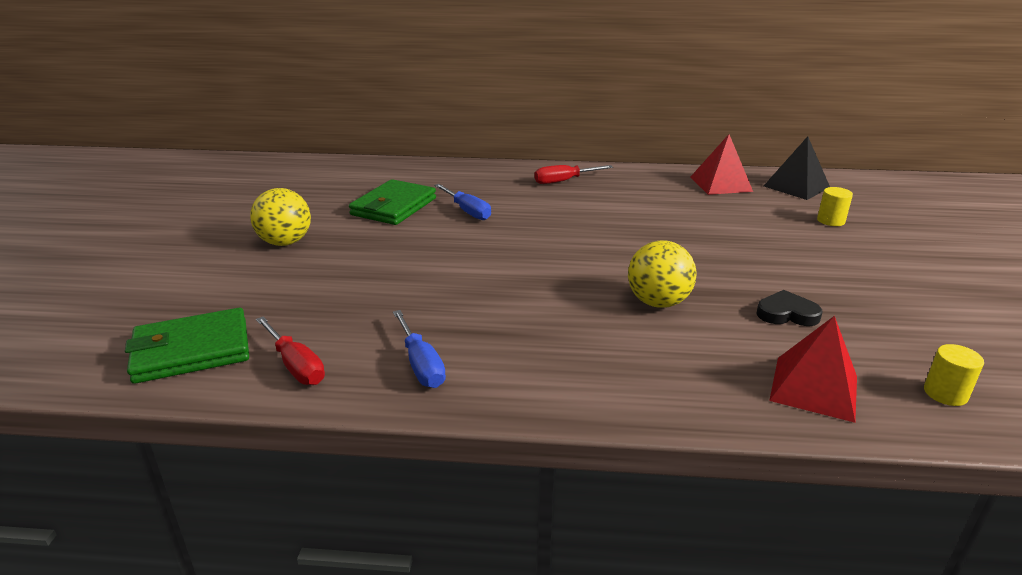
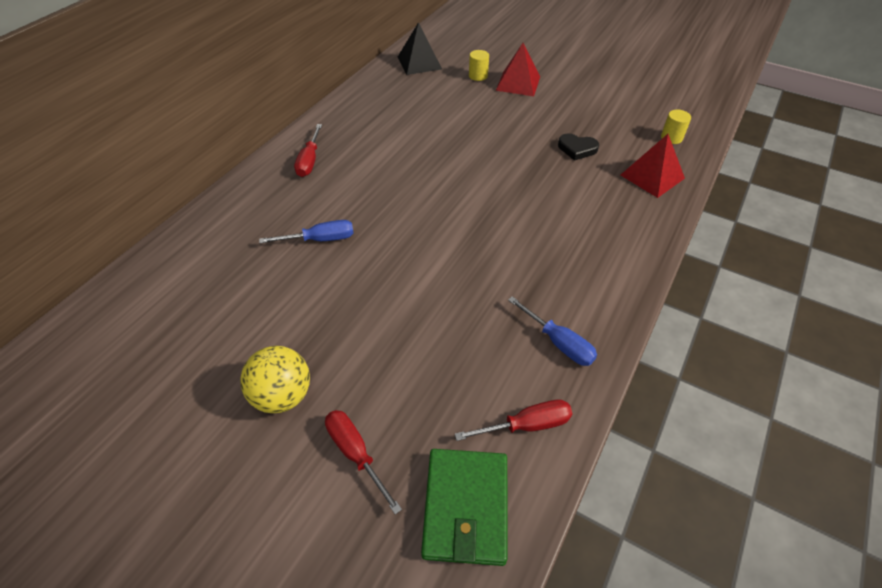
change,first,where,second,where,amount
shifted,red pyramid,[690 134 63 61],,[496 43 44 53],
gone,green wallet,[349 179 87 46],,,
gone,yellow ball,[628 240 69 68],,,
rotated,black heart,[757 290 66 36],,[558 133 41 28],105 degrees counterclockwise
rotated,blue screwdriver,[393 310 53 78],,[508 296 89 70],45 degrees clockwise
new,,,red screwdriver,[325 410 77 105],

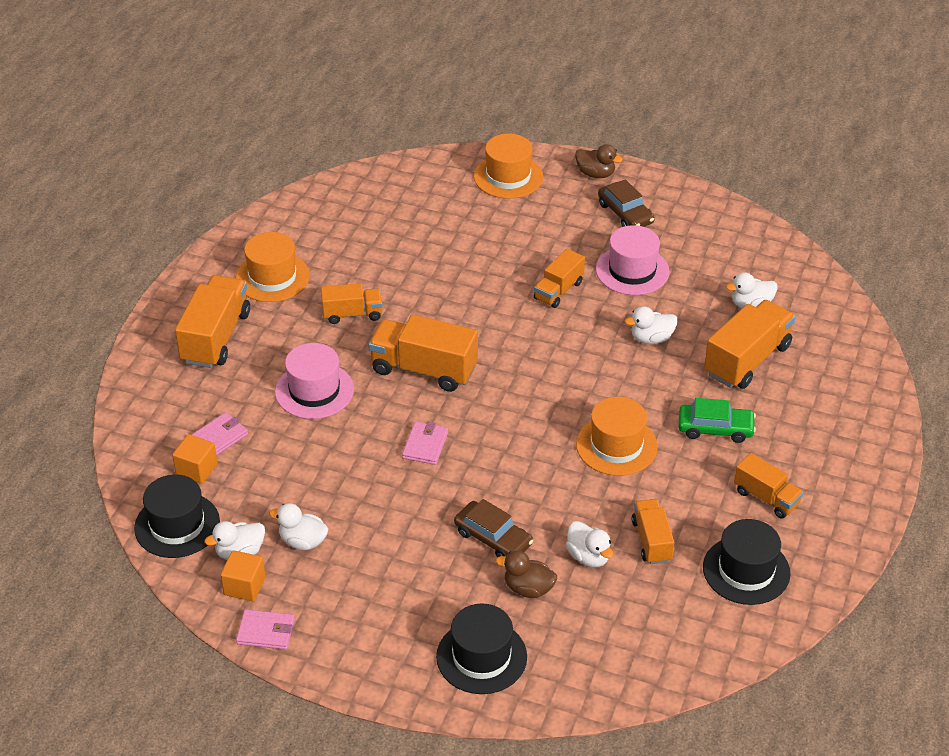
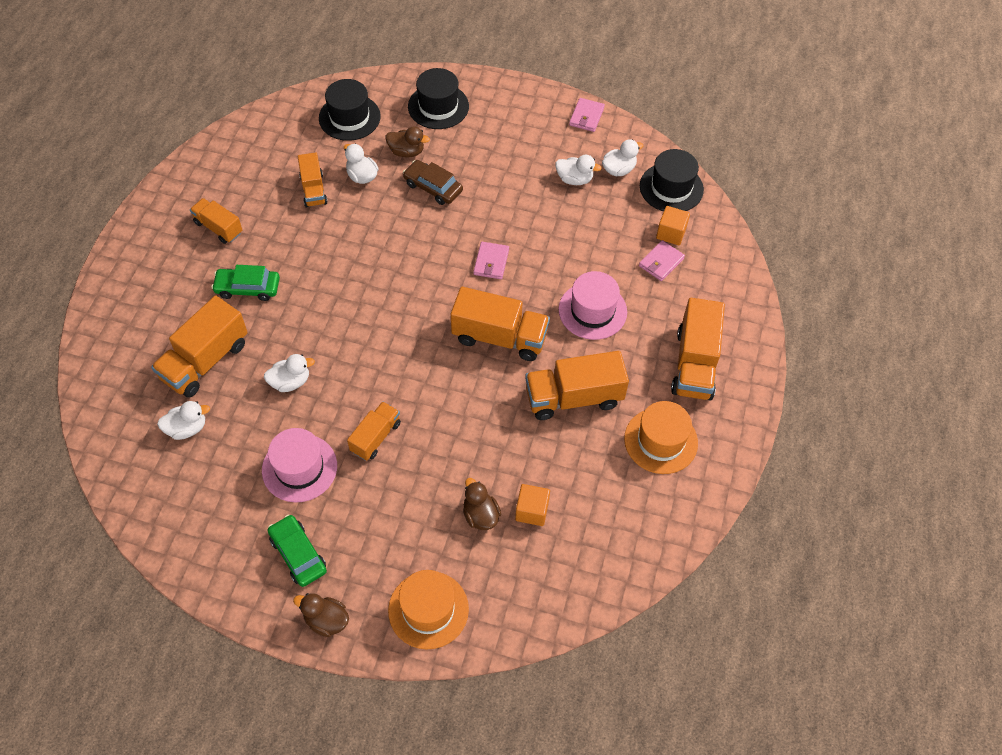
change,first,where,second,where,amount
repainted,brown car,[598 179 57 48],green car,[268 515 59 72],
scaled,orange truck,[321 283 62 41],,[525 351 104 69],x1.67
gone,orange hat,[576 397 82 79],,,
shifted,black hat,[703 519 87 86],,[319 79 62 62],
shifted,orange cube,[221 550 44 51],,[515 484 35 42],
rotated,pink wallet,[236 609 59 41],,[569 98 36 34],75 degrees counterclockwise
new,,,brown duck,[463 478 38 52],

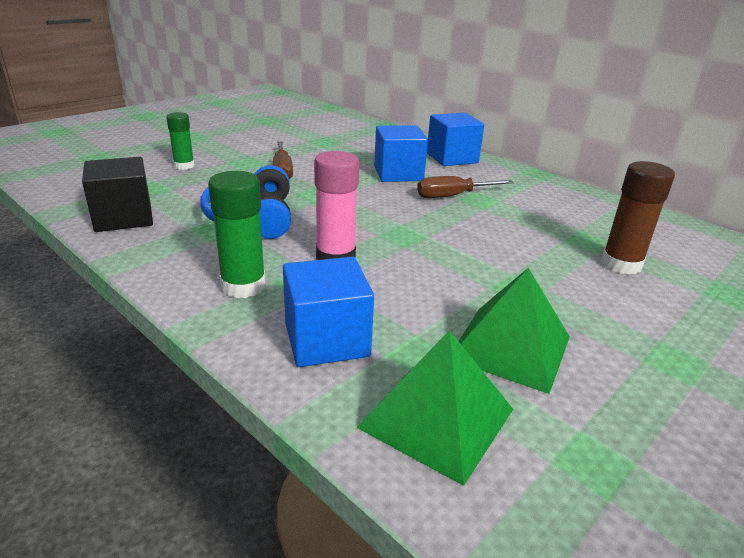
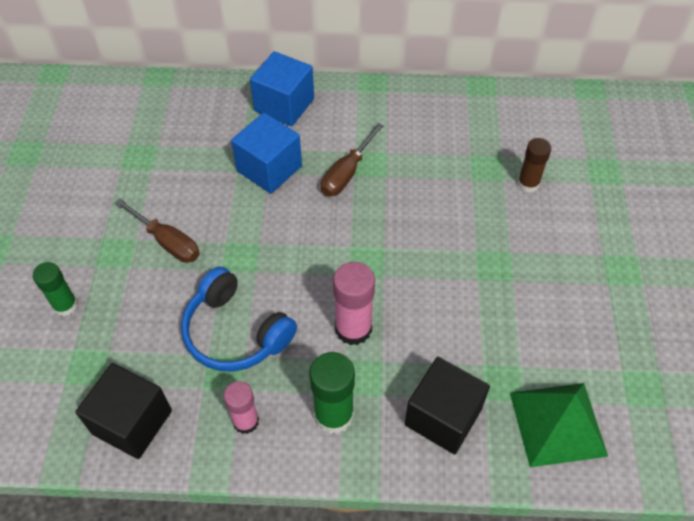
change,first,where,second,where,amount
scaled,brown glue stick,[601 161 74 114],,[517 138 34 55],x0.66
repainted,blue cube,[283 257 91 110],black cube,[405 357 85 97],
gone,green pyramid,[459 268 111 126],,,
new,,,pink glue stick,[224 381 35 53],

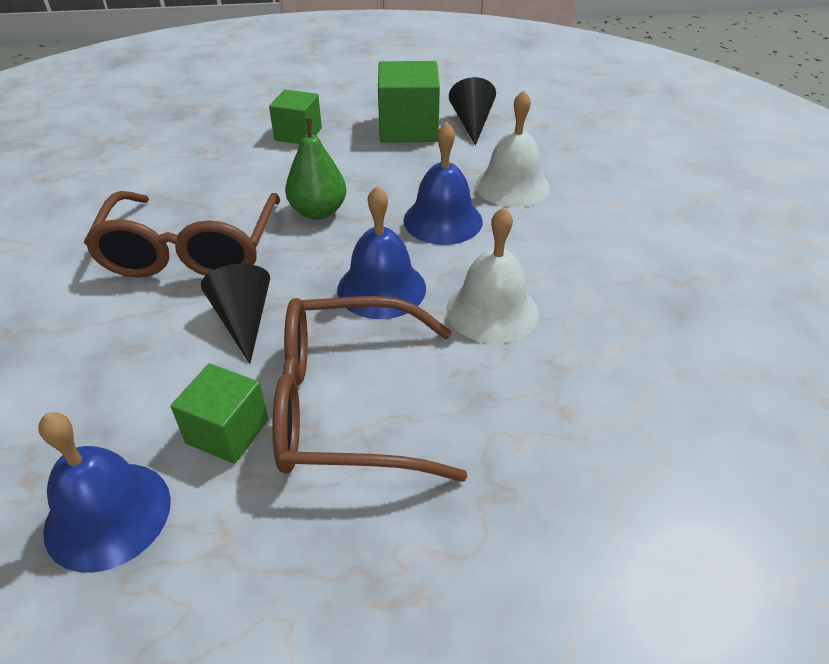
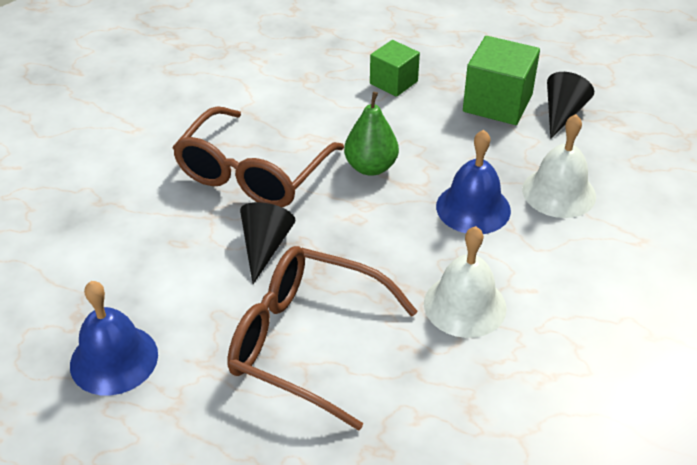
change,first,where,second,where,amount
gone,blue bell,[337 186 89 133],,,
gone,green cube,[171 363 98 101],,,

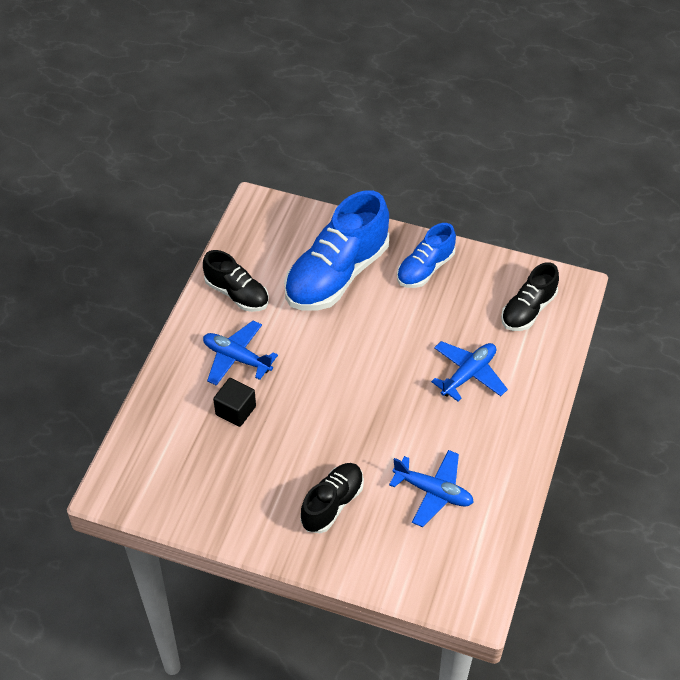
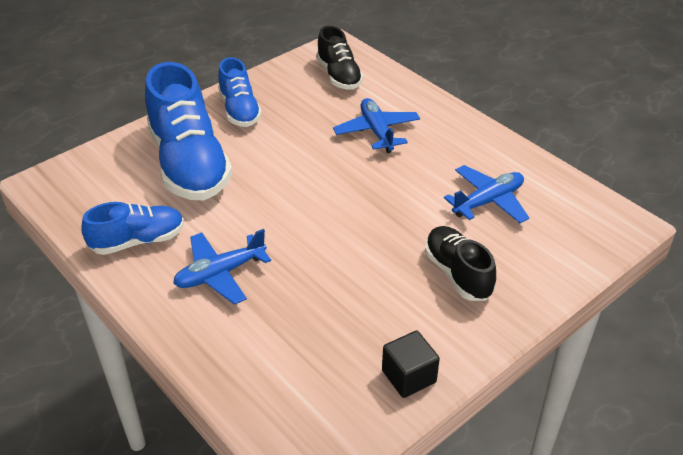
change,first,where,second,where,amount
repainted,black shoe,[203 250 66 62],blue shoe,[81 202 103 53],
shifted,black cube,[213 378 43 49],,[382 331 58 67],

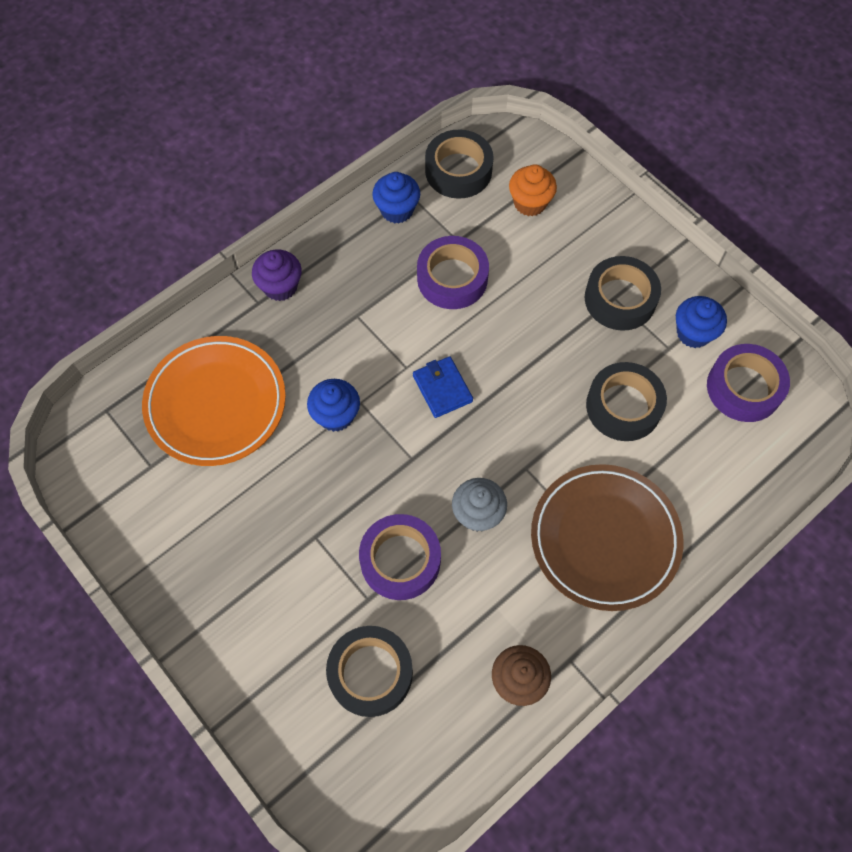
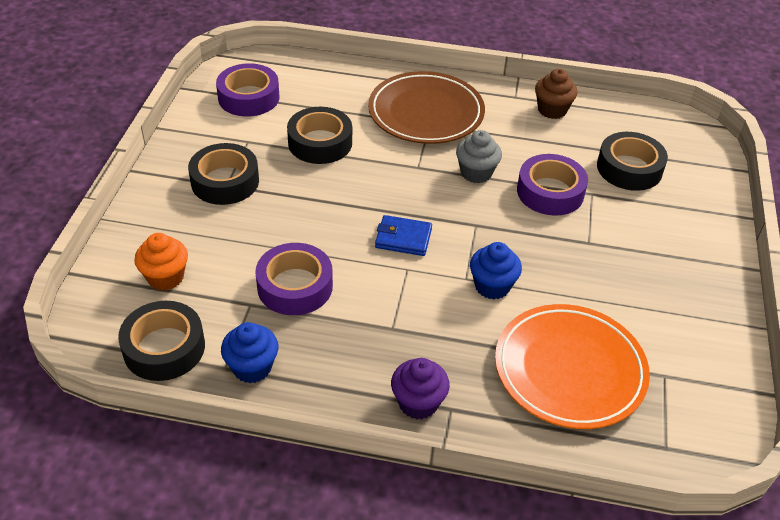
change,first,where,second,where,amount
gone,blue cupcake,[676 296 51 52],,,
rotated,blue wallet,[413 356 60 62],,[375 215 57 41],75 degrees clockwise

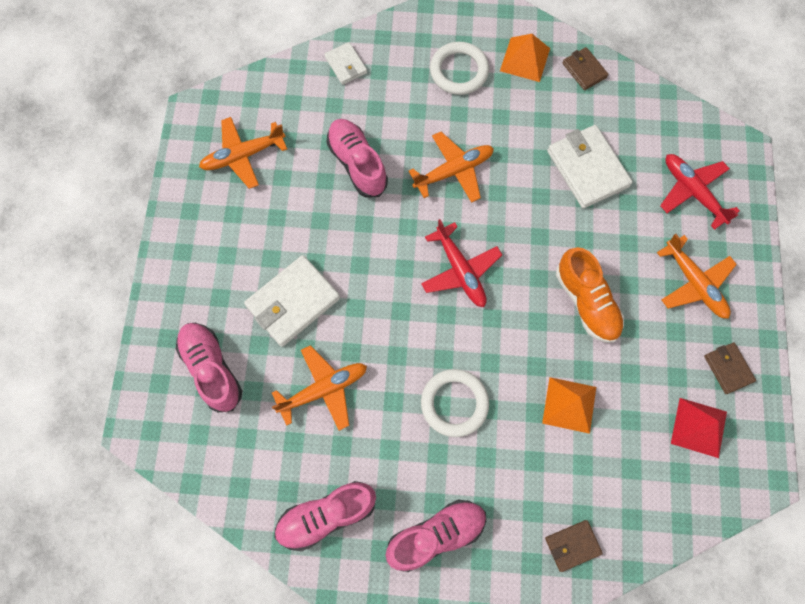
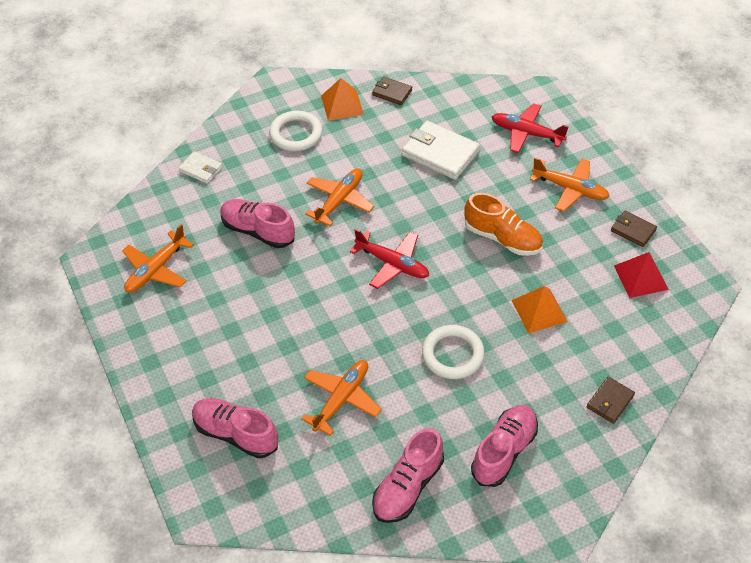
change,first,where,second,where,amount
gone,white wallet,[244 255 96 92],,,

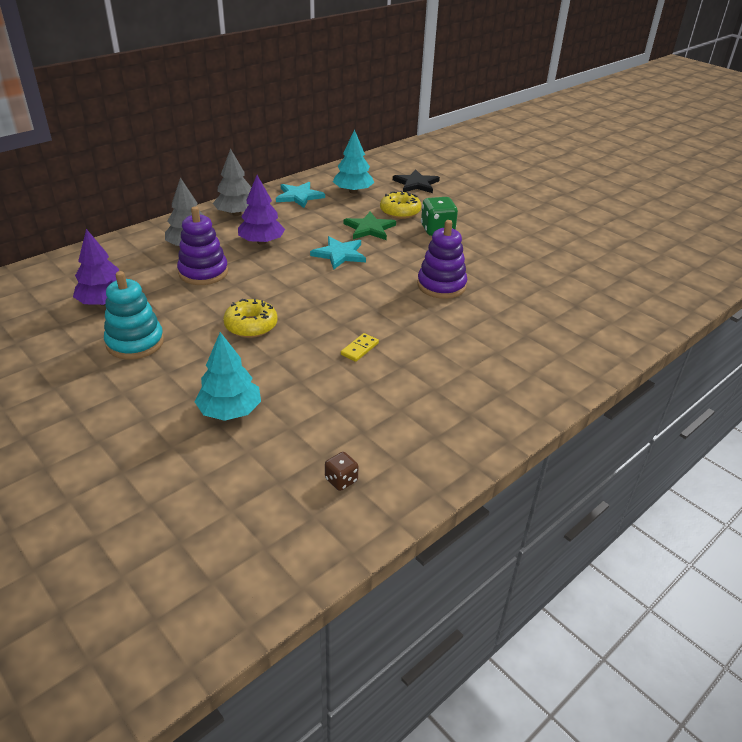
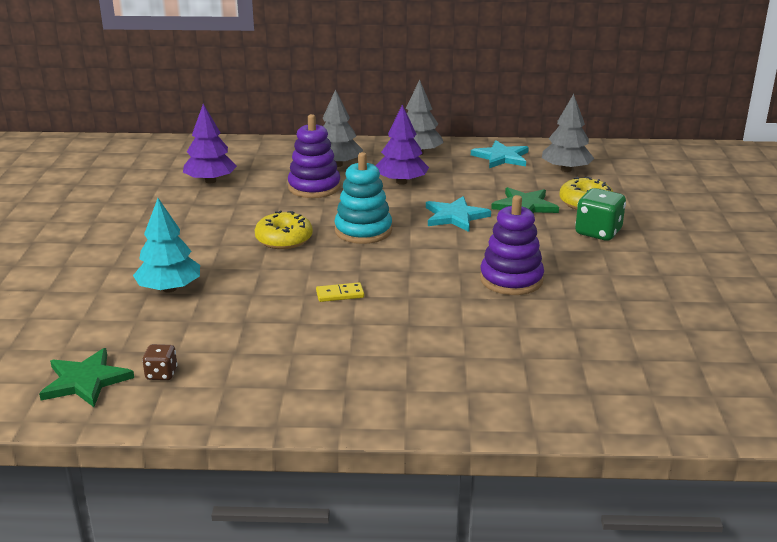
change,first,where,second,where,amount
repainted,turquoise tree,[333 129 41 64],grey tree,[542 94 53 78],
gone,black star,[393 169 47 24],,,
shifted,turquoise stacking toy,[104 271 60 88],,[334 152 58 92],
new,,,green star,[39 348 95 59],

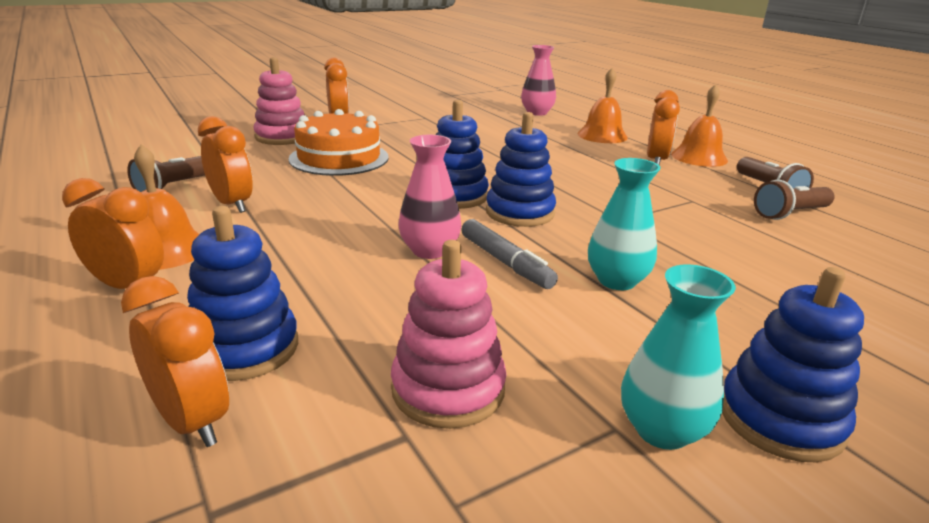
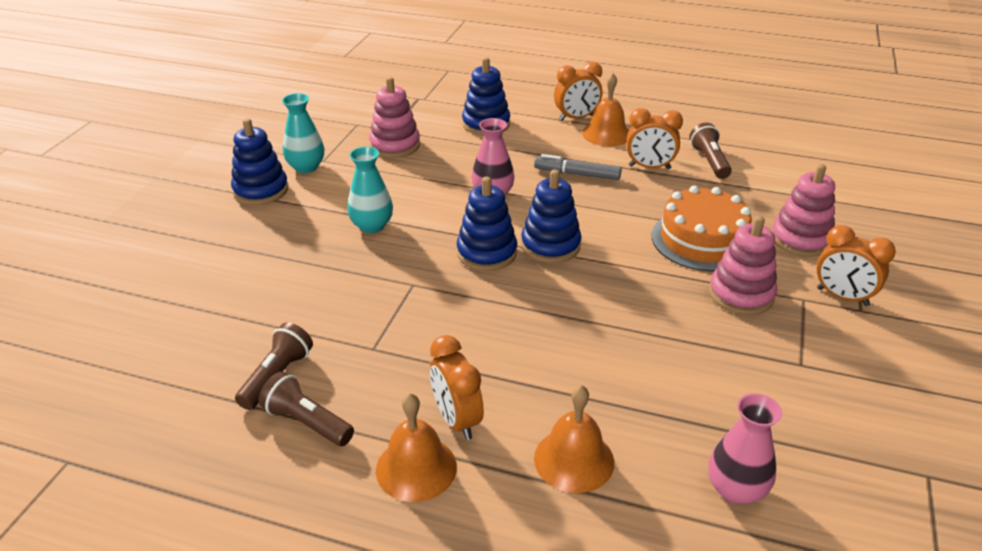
change,first,where,second,where,amount
shifted,grey marker,[461 219 97 70],,[534 154 88 26],
gone,orange clock,[121 276 108 171],,,
new,,,pink stacking toy,[709 216 68 99],

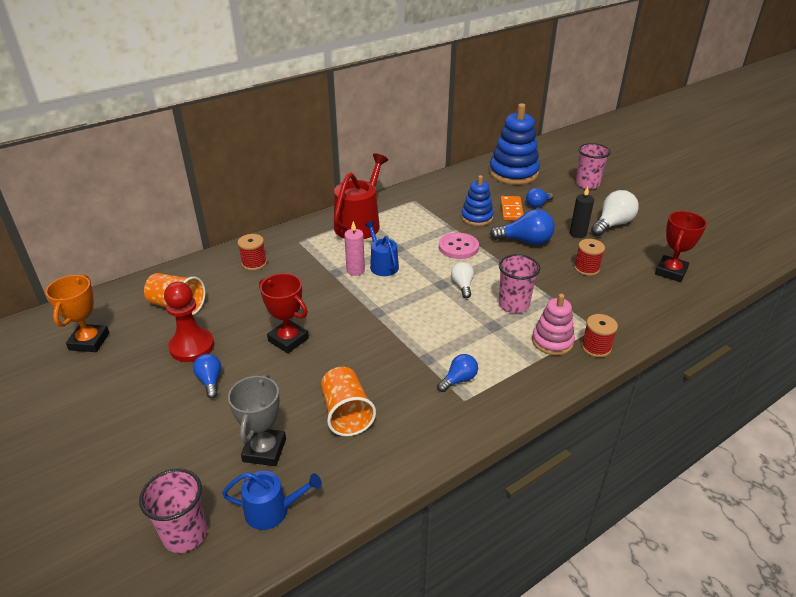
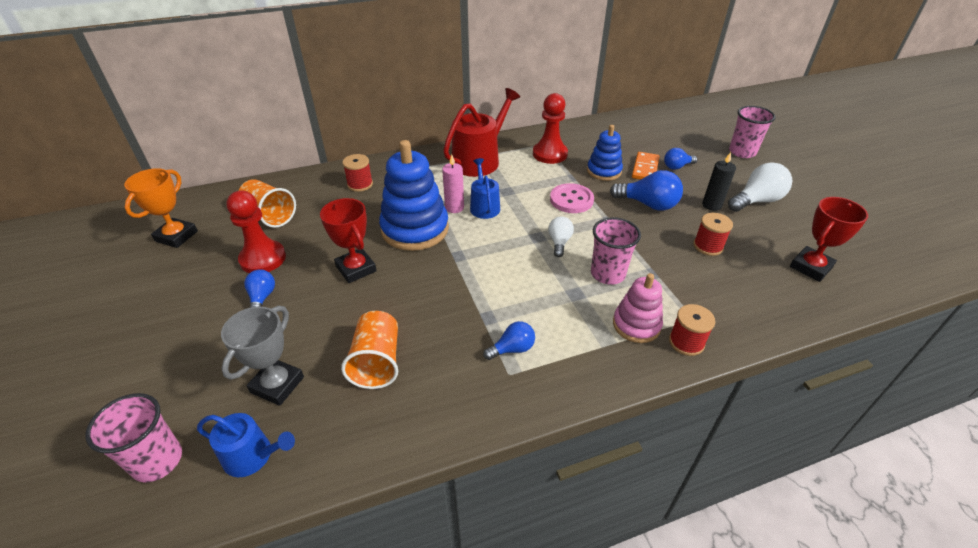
change,first,where,second,where,amount
shifted,blue stacking toy,[489 103 51 82],,[379 140 70 111],
new,,,red pawn,[533 93 35 71],

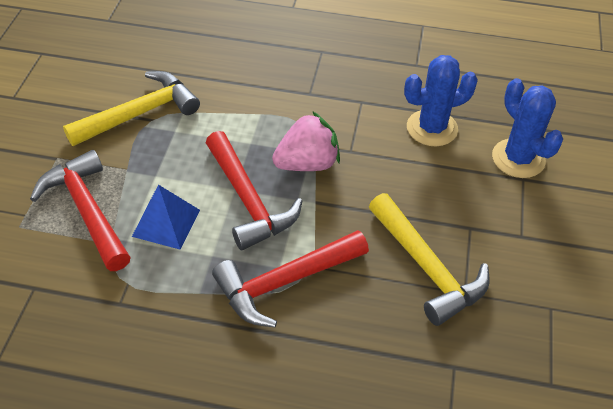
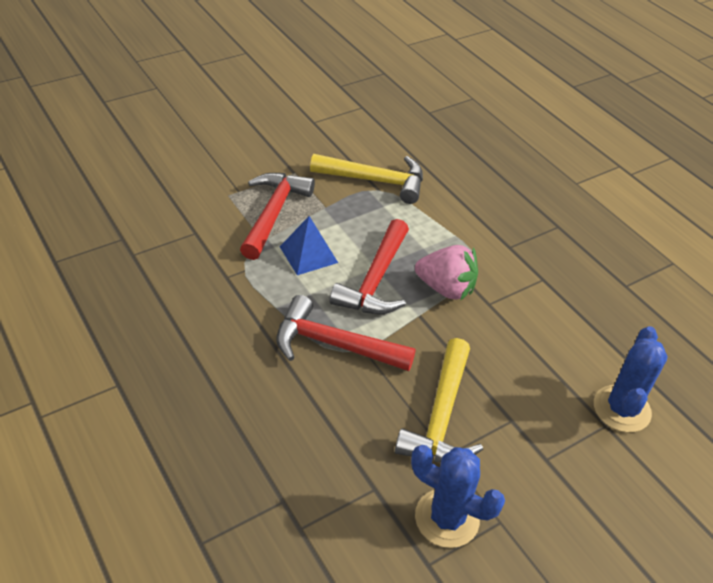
change,first,where,second,where,amount
shifted,blue cactus,[404 55 74 91],,[411 445 94 103],

